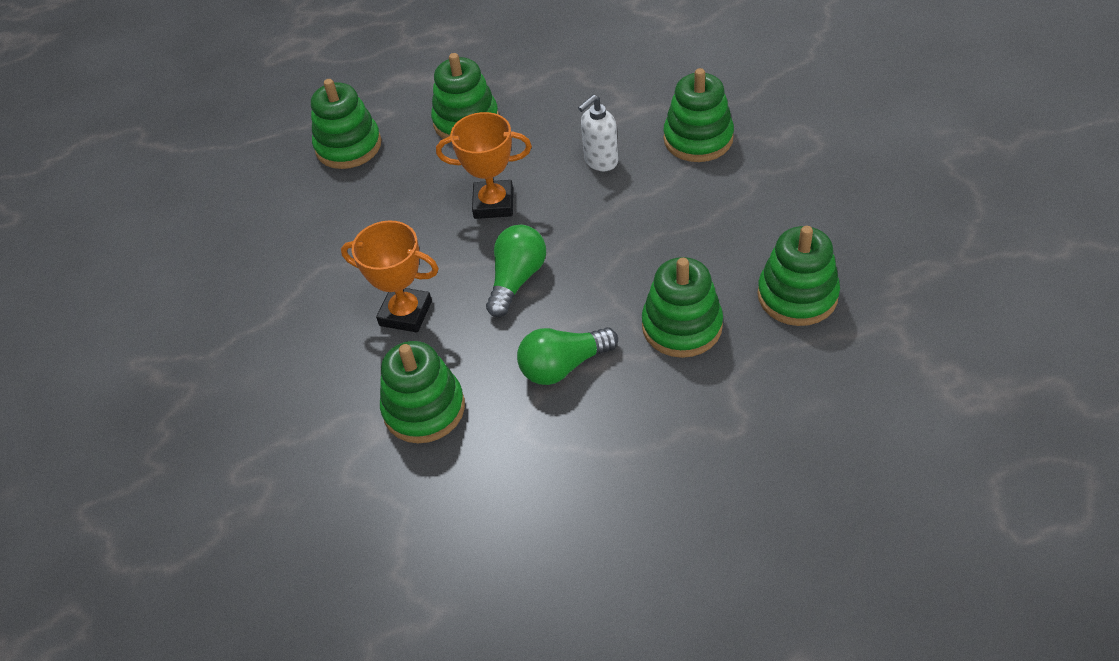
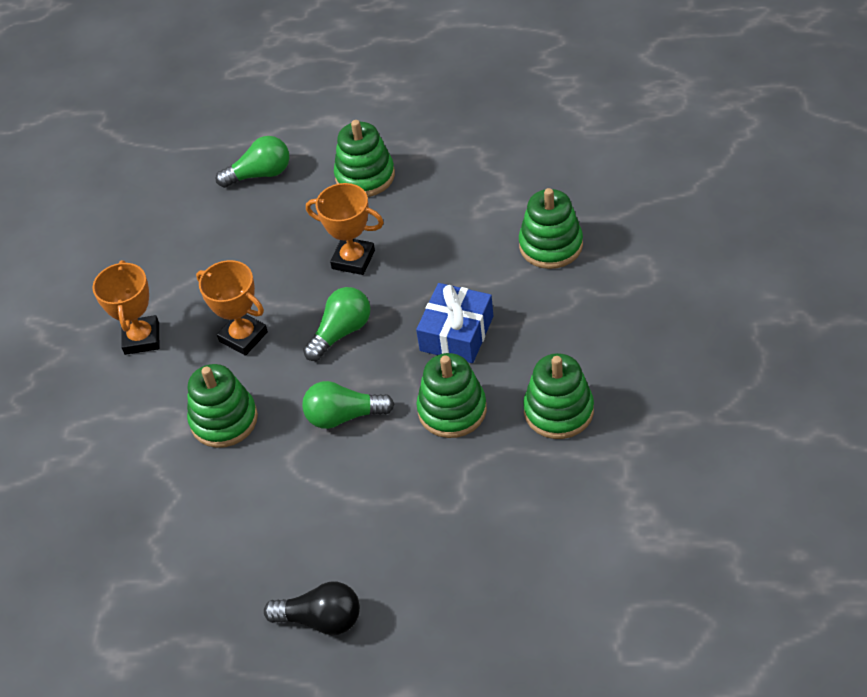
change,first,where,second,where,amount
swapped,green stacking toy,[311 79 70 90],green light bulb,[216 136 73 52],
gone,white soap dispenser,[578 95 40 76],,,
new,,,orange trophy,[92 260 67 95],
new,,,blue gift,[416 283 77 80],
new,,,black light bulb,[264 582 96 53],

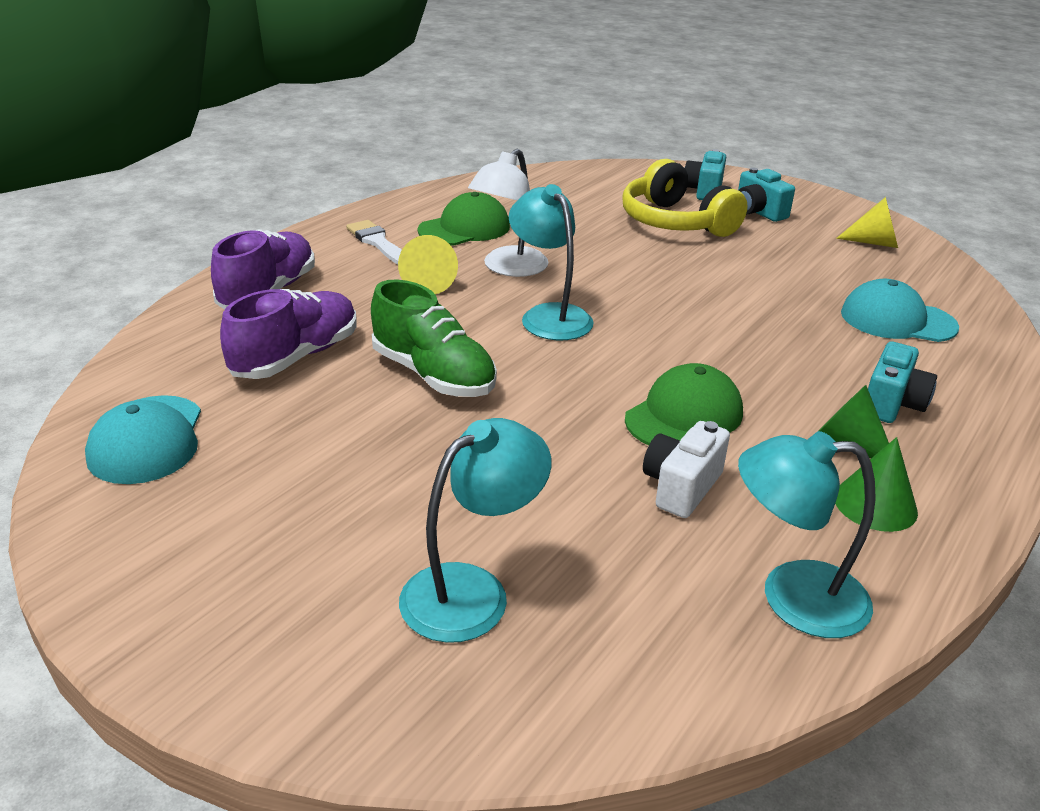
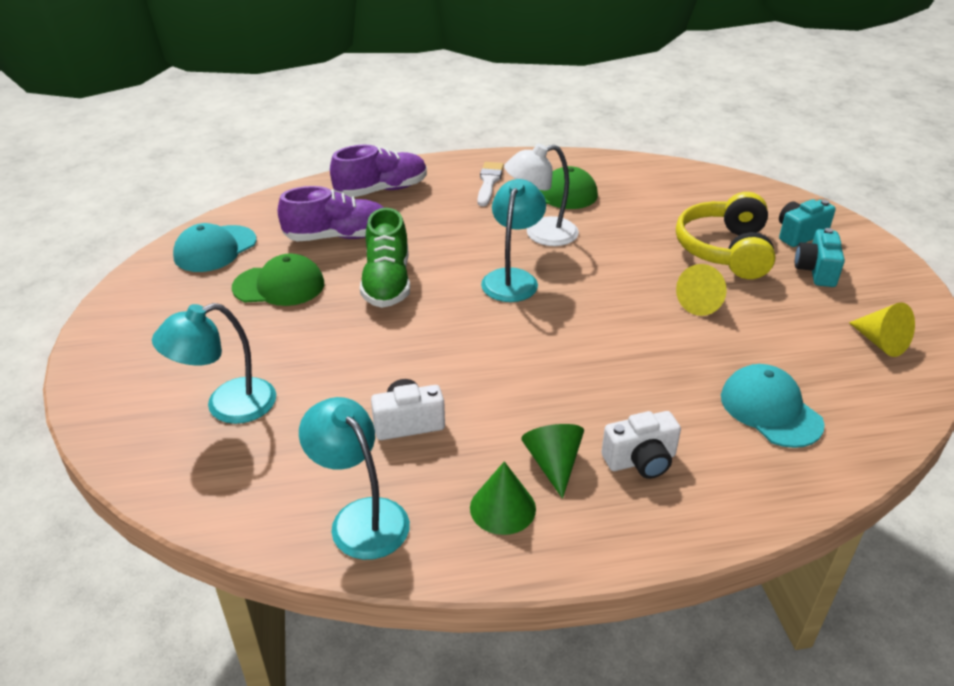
change,first,where,second,where,amount
shifted,yellow cone,[398 235 60 59],,[676 264 51 52],
repainted,turquoise camera,[868 342 69 81],white camera,[601 411 80 68],
shifted,green cap,[625 363 118 82],,[232 253 92 53],
rotated,turquoise lamp,[399 418 152 225],,[152 303 124 121],150 degrees clockwise

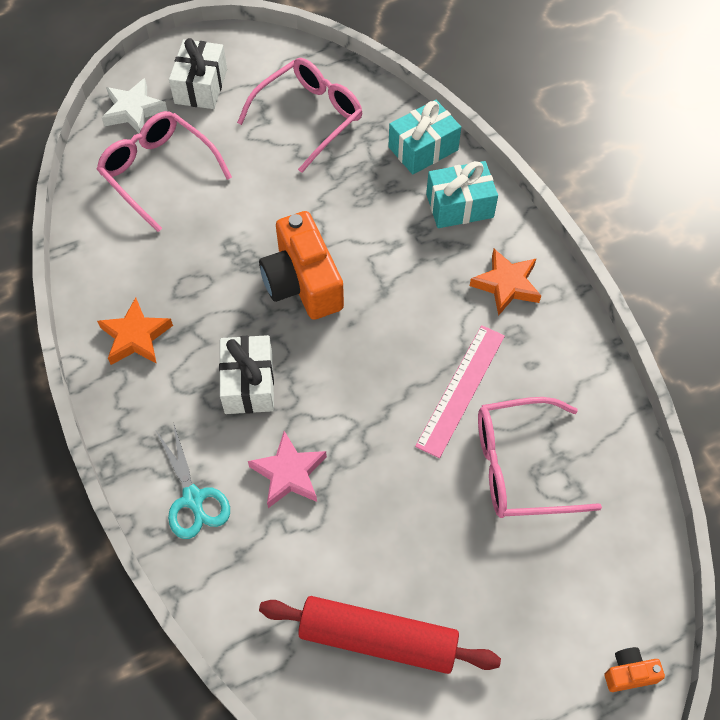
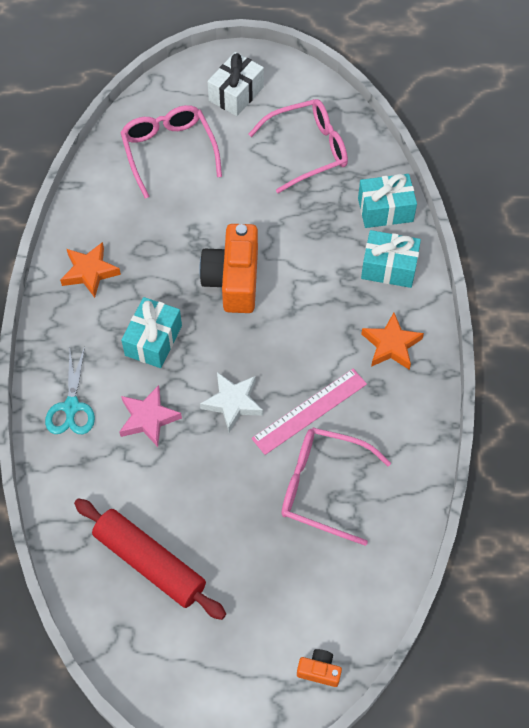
change,first,where,second,where,amount
shifted,white star,[102 78 66 55],,[200 372 63 60],
repainted,white gift,[219 335 55 79],turquoise gift,[121 297 61 71],

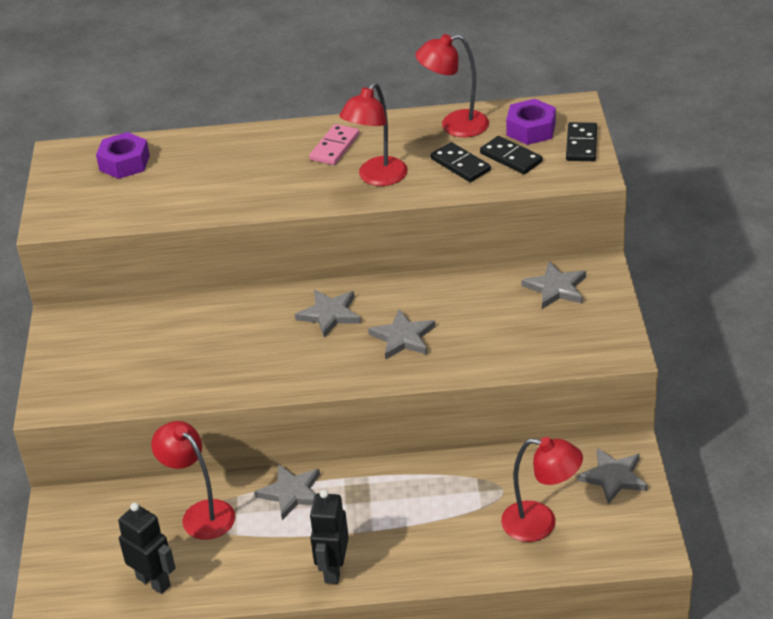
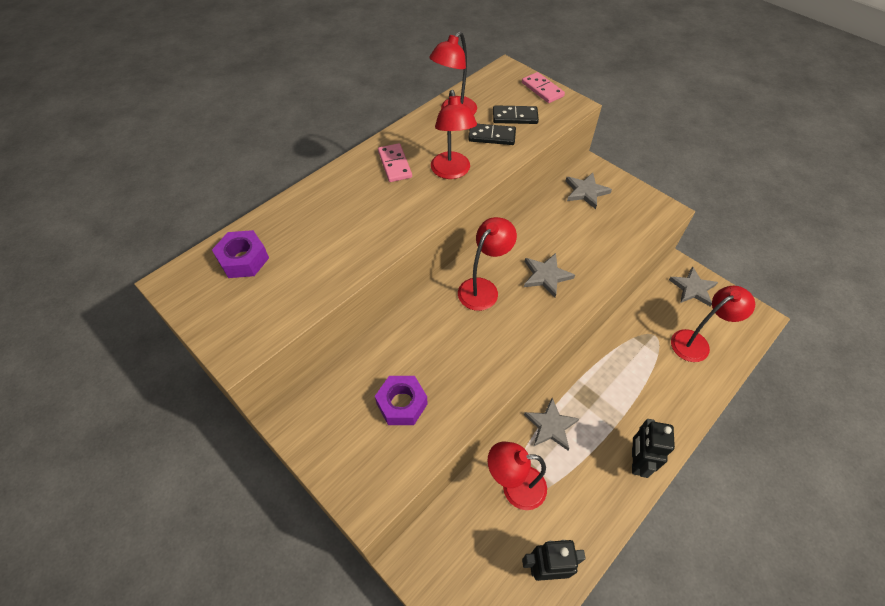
change,first,where,second,where,amount
shifted,purple nut,[506 99 50 46],,[375 376 53 49],
repainted,black domino,[566 122 31 39],pink domino,[522 72 43 31],
swapped,grey star,[295 290 66 48],red lamp,[458 217 59 94],
rotated,black robot,[309 490 40 94],,[632 419 43 59],45 degrees clockwise

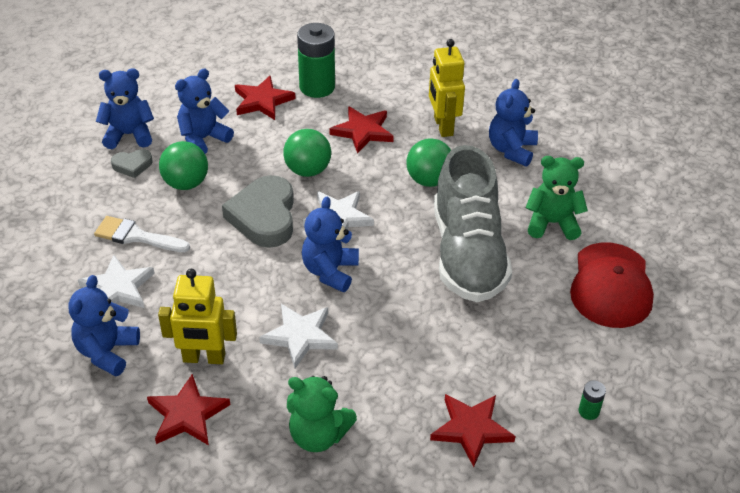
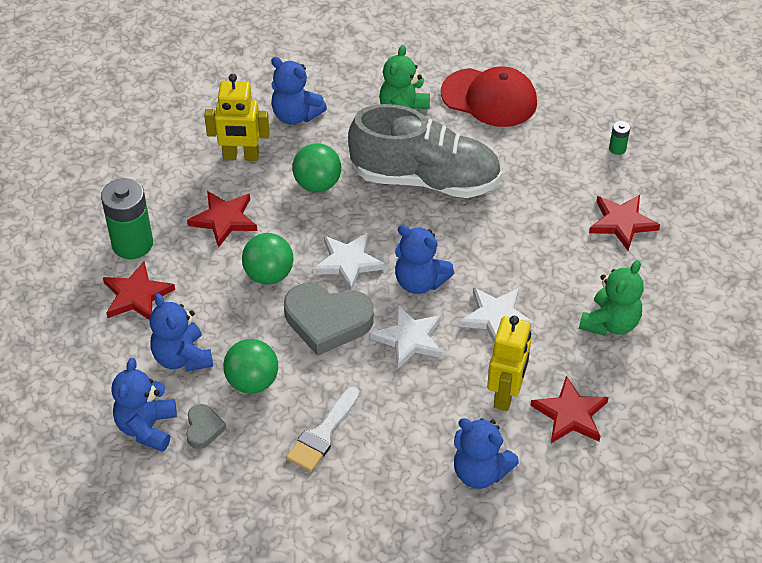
change,first,where,second,where,amount
shifted,white star,[78 255 77 53],,[370 304 72 65],

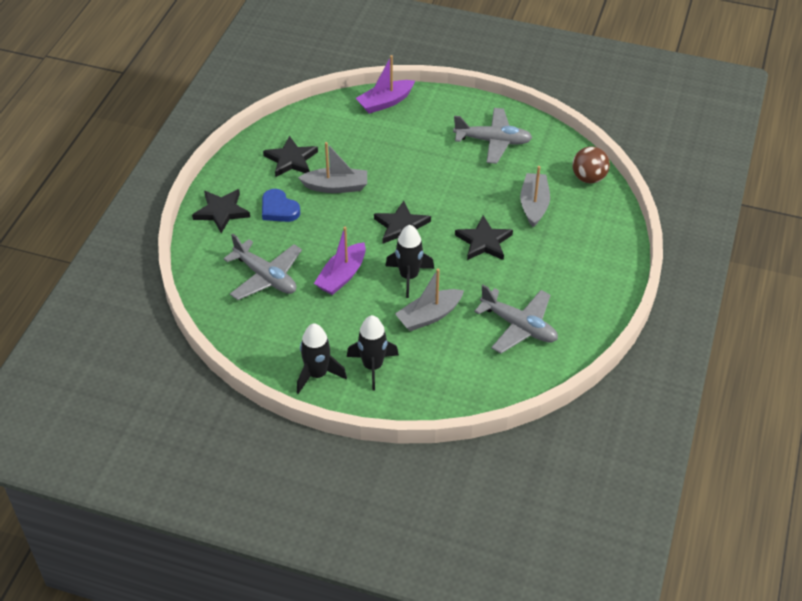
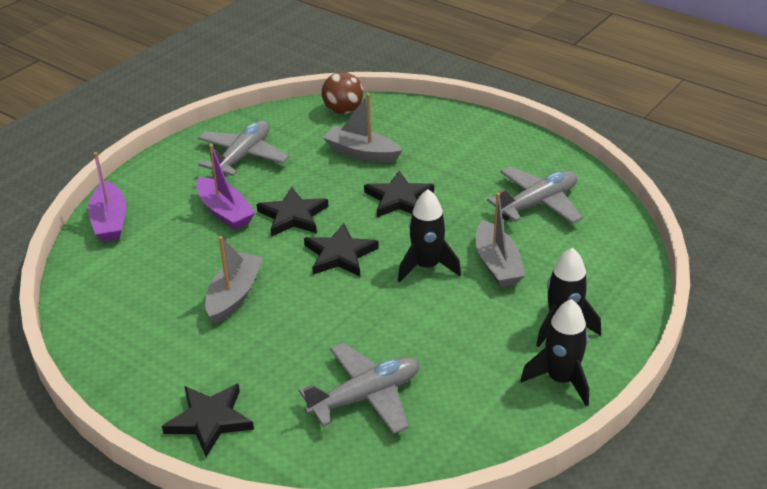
change,first,where,second,where,amount
shifted,black star,[263 136 55 41],,[257 187 72 50],
gone,blue heart,[262 189 39 33],,,
shifted,purple boat,[314 227 52 68],,[196 144 59 86],

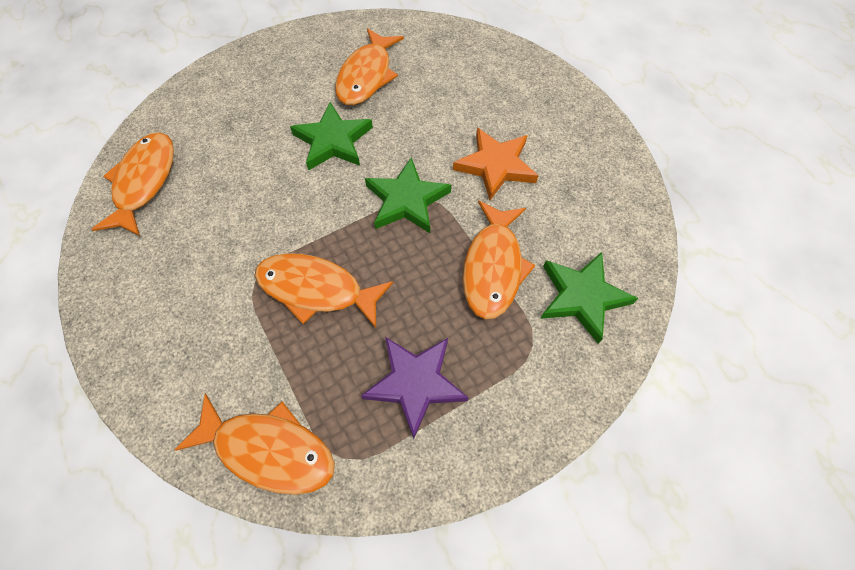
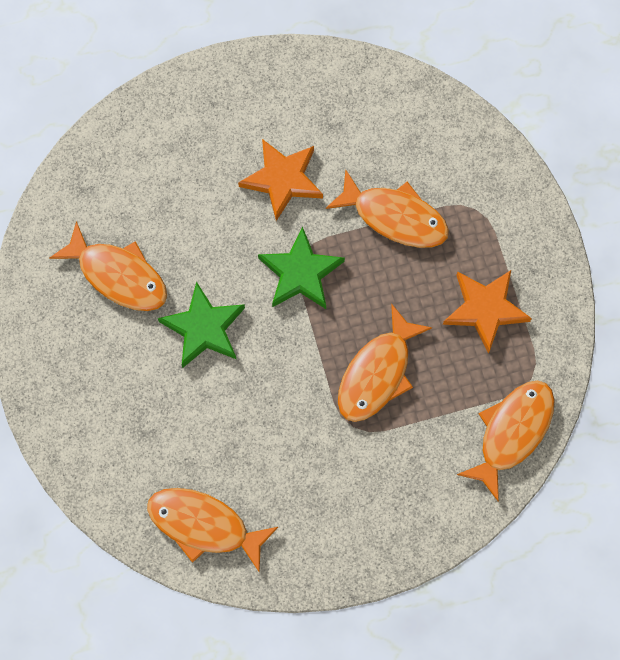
change,first,where,second,where,amount
gone,green star,[540 252 98 92],,,
repainted,purple star,[361 337 107 102],orange star,[443 270 89 84],

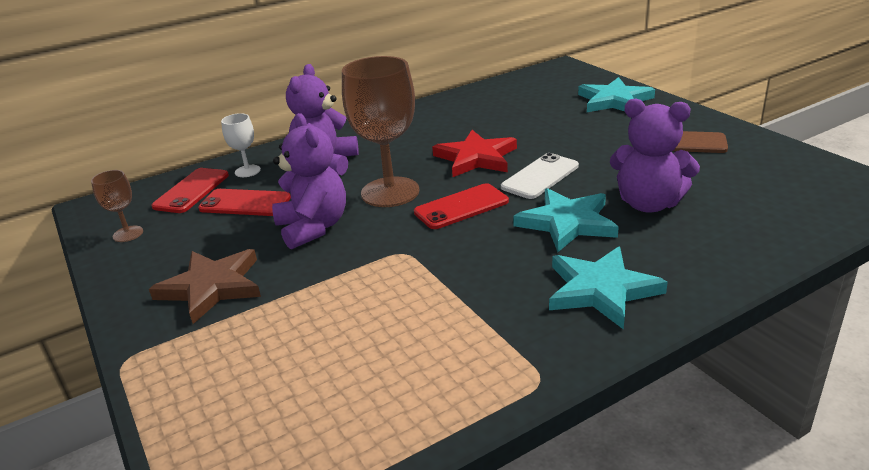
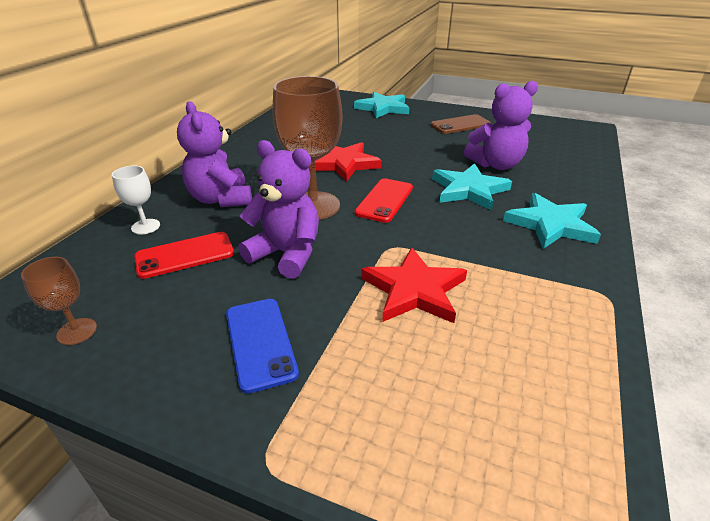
change,first,where,second,where,amount
gone,white phone,[501 153 78 46],,,
gone,red phone,[151 168 78 45],,,
swapped,brown star,[149 249 112 75],blue phone,[226 299 73 95],
new,,,red star,[361 247 106 76],

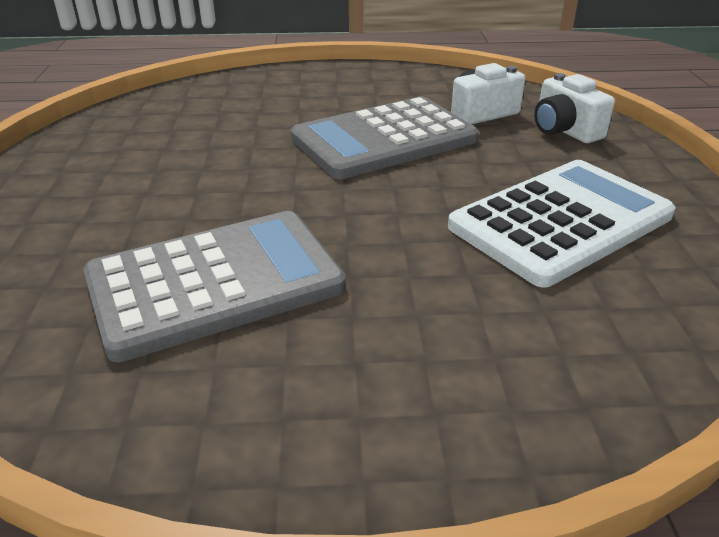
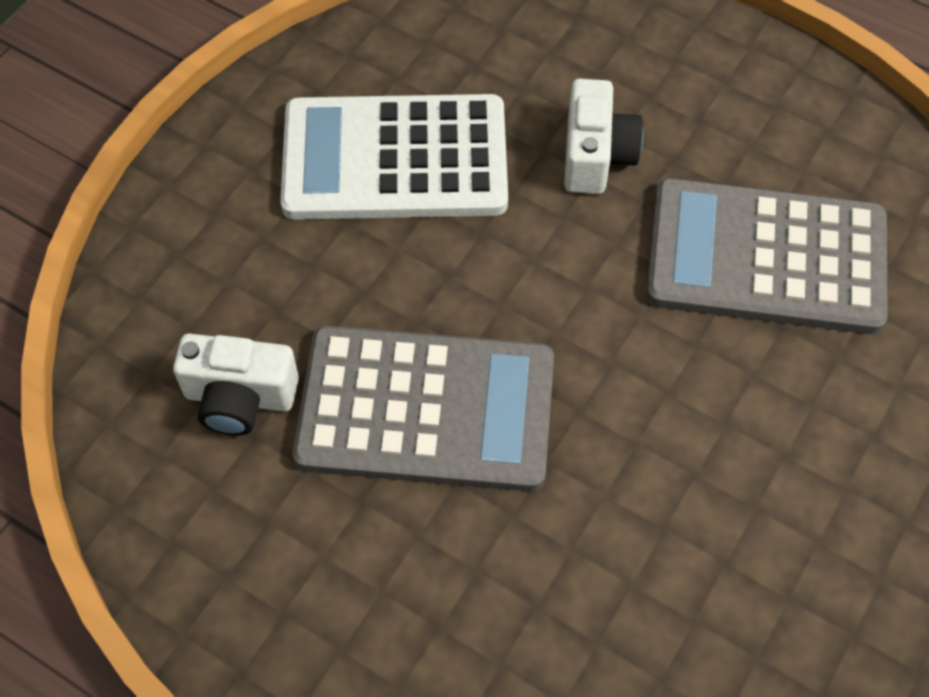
change,first,where,second,where,amount
shifted,white camera,[534 73 81 70],,[564 79 79 115],

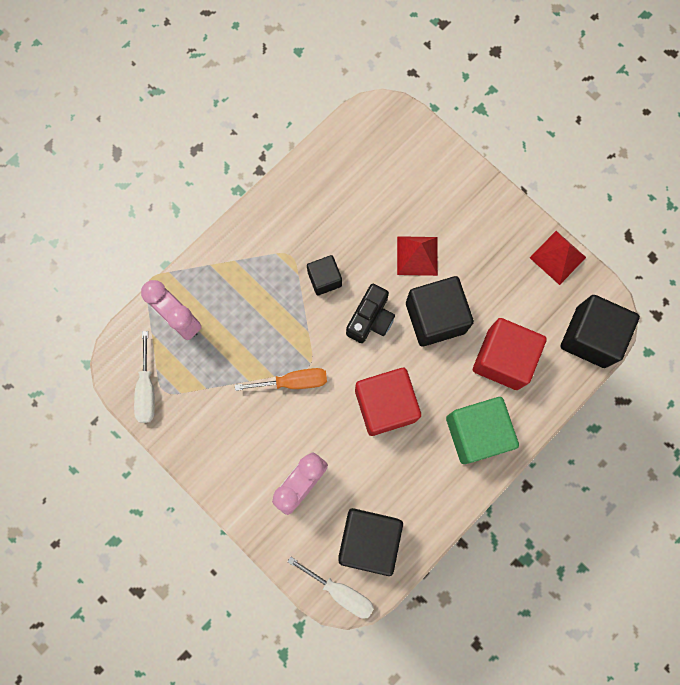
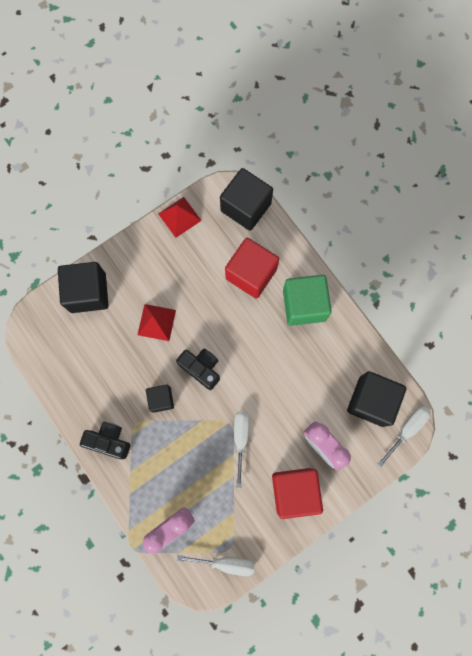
change,first,where,second,where,amount
shifted,black cube,[406 276 68 70],,[58 262 51 51],
repainted,orange screwdriver,[235 368 92 23],white screwdriver,[234 411 15 77],
shifted,red cube,[355 368 66 68],,[272 468 51 51],
new,,,black camera,[80 422 50 37],

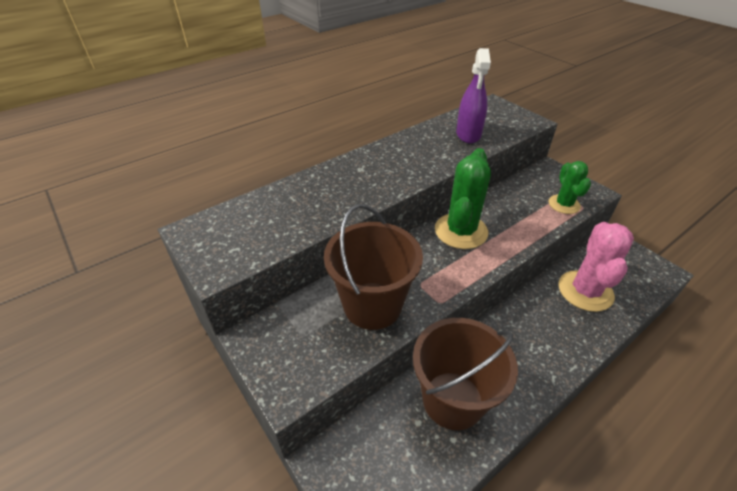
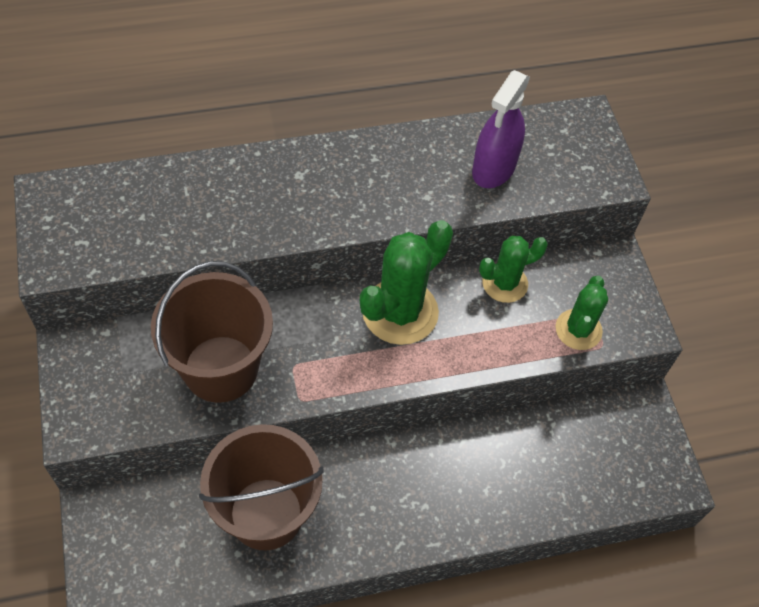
change,first,where,second,where,amount
gone,pink cactus,[558 222 76 90],,,
new,,,green cactus,[479 236 69 67],

